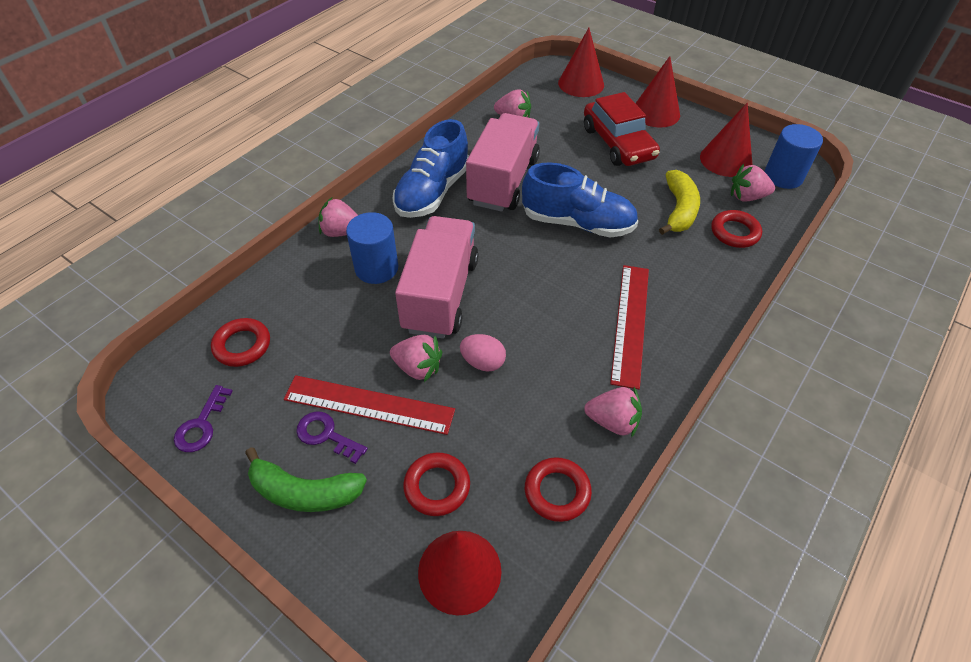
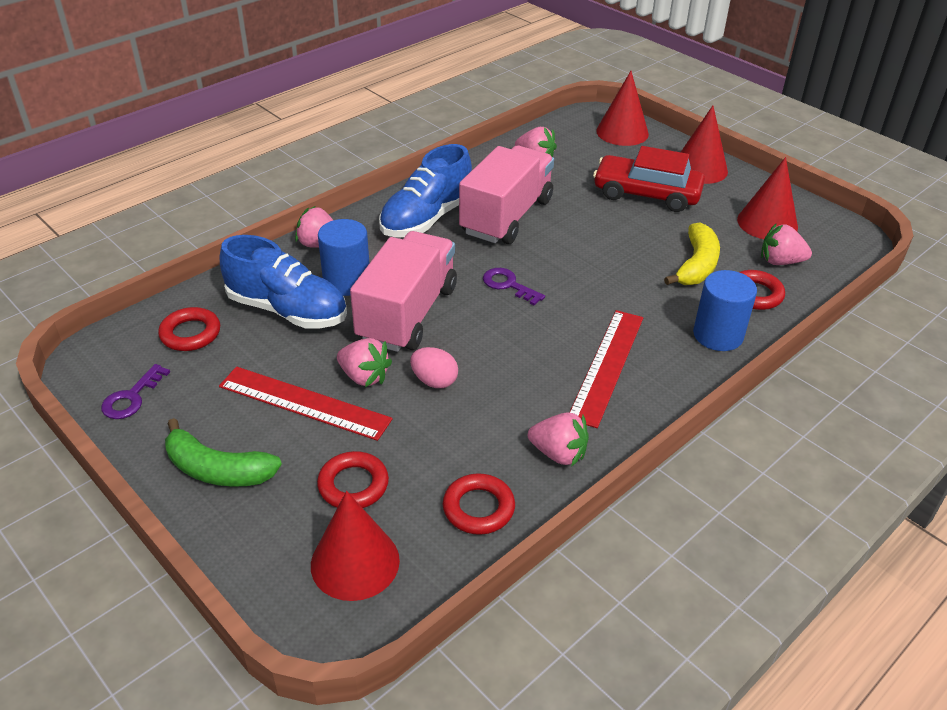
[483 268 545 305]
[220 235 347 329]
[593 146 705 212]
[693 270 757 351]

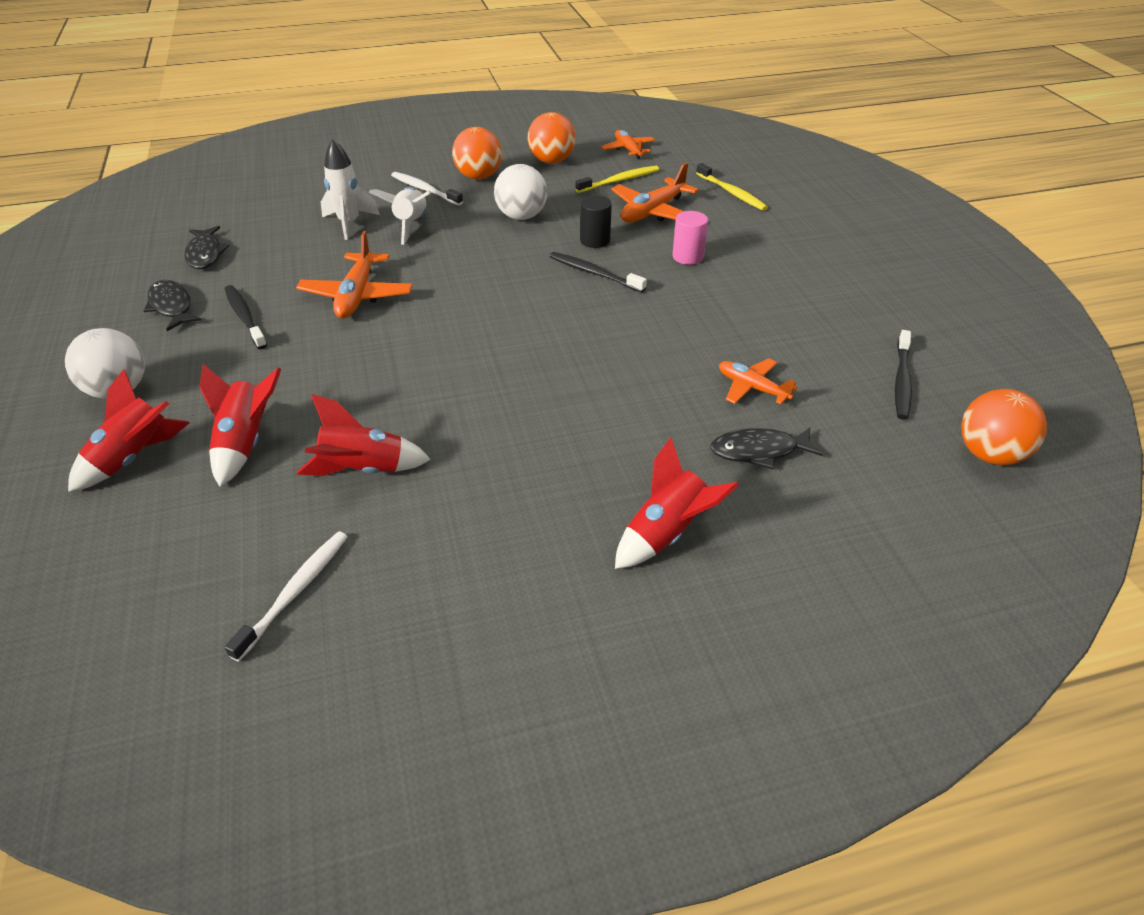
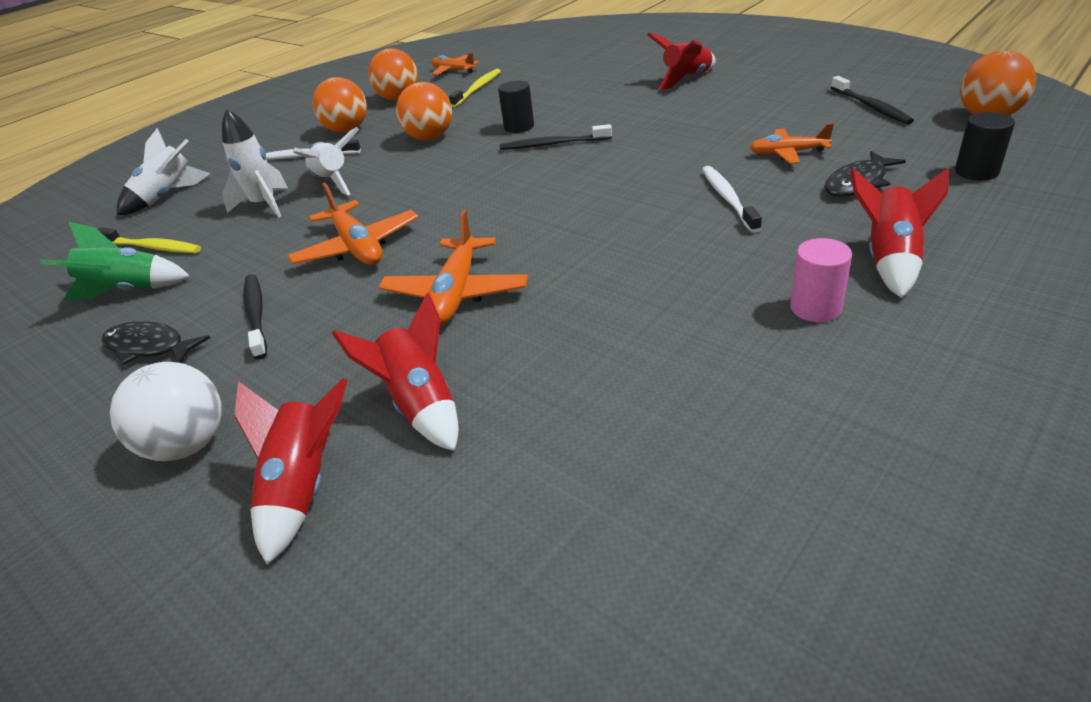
[40 221 190 300]
[702 166 762 233]
[244 274 267 360]
[647 33 716 90]
[396 82 452 141]
[379 210 528 326]
[790 238 852 322]
[98 228 201 253]
[117 128 210 216]
[955 112 1015 180]

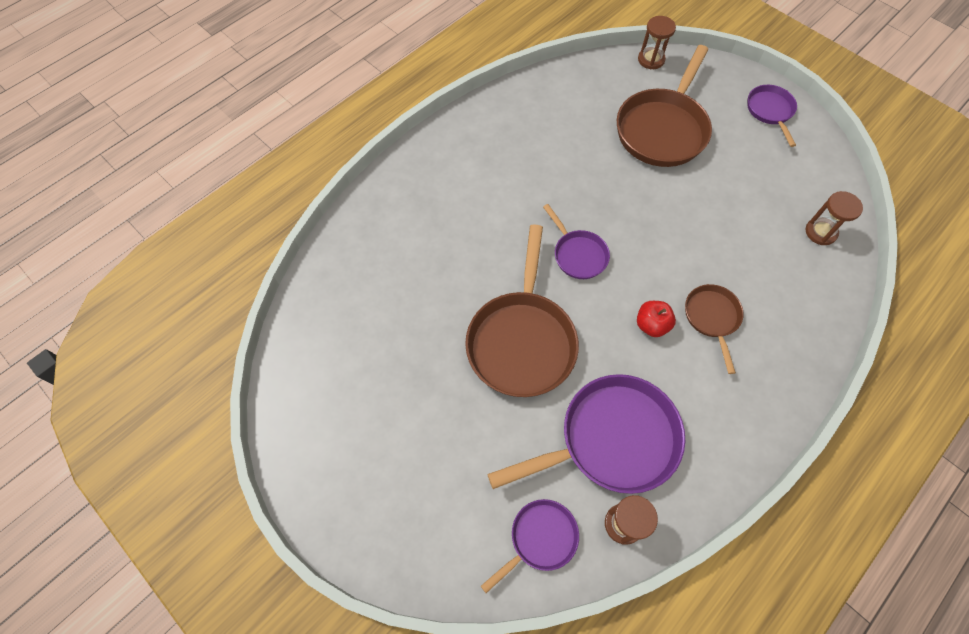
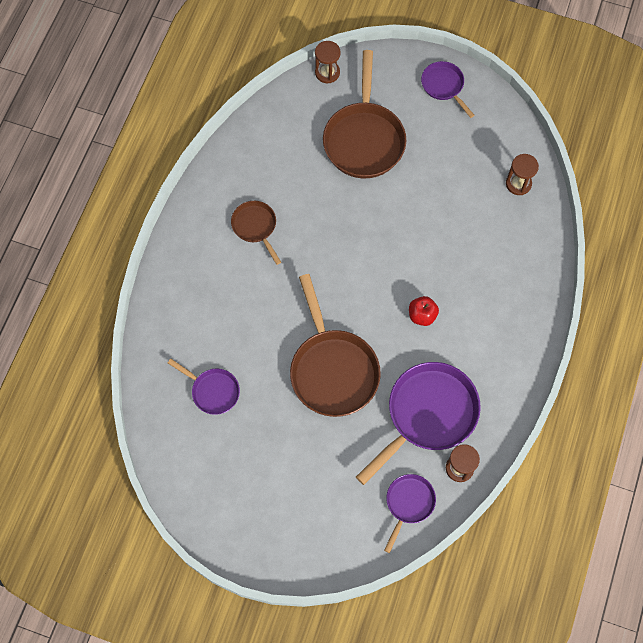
[168 359 240 415]
[231 201 281 265]

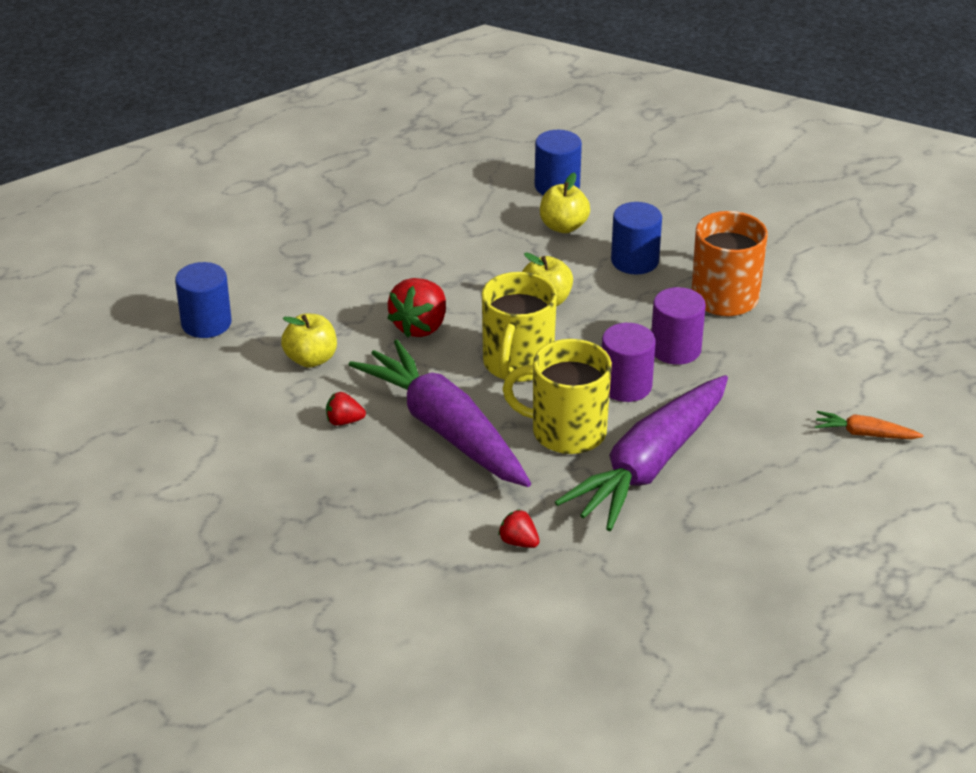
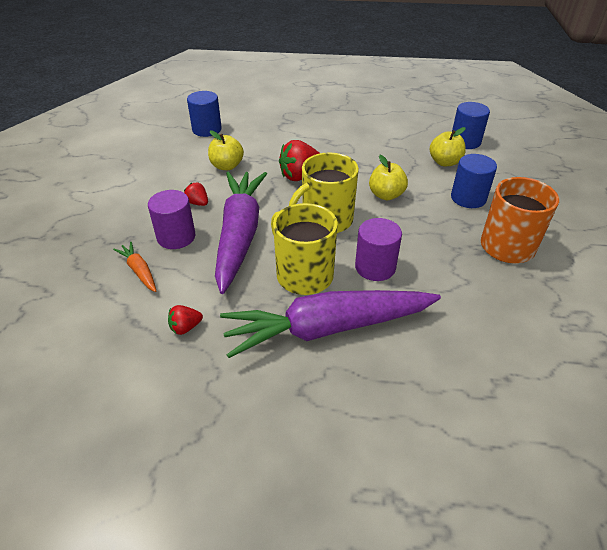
[168 305 203 335]
[148 190 196 249]
[113 242 156 292]

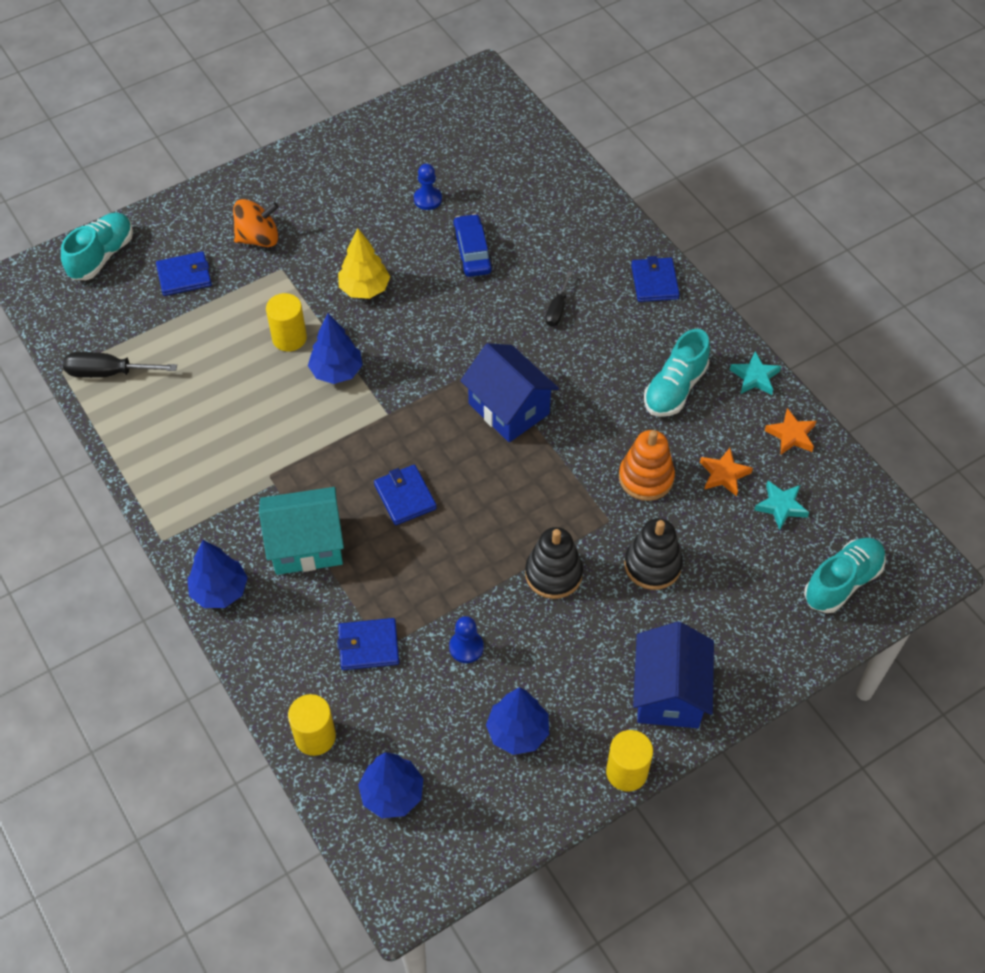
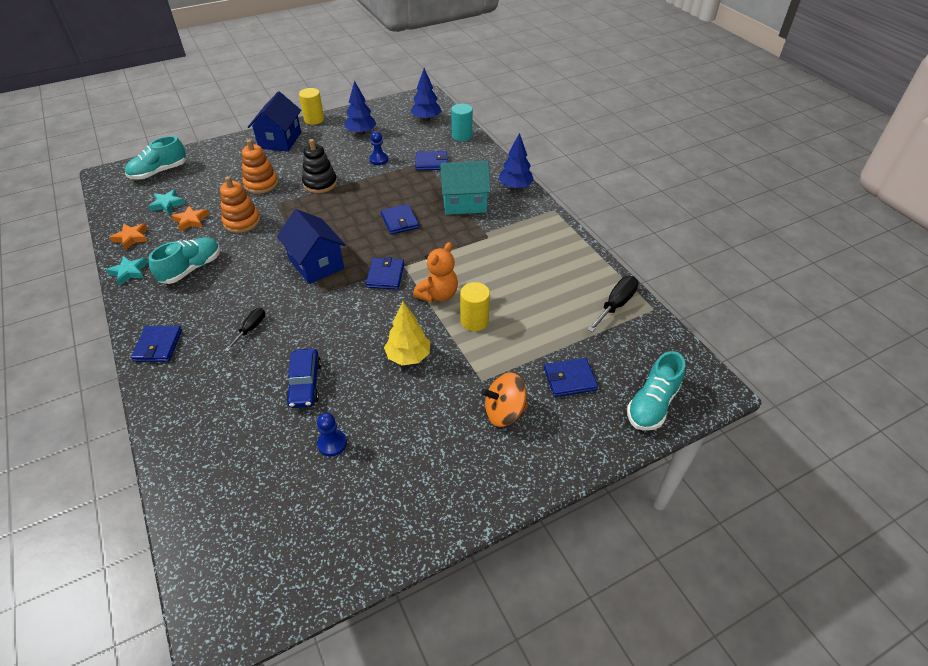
[587 276 639 333]
[451 104 473 141]
[413 242 458 302]
[242 139 278 194]
[366 257 404 289]

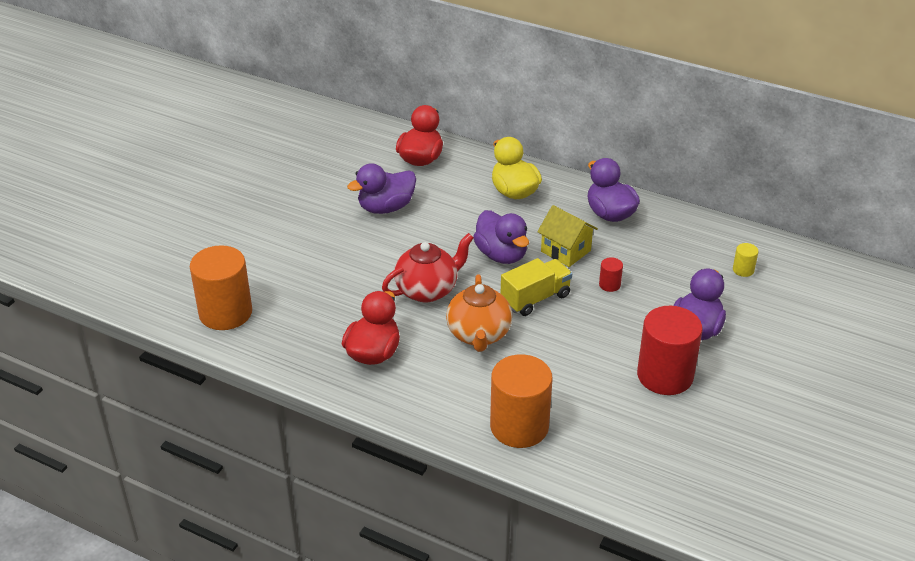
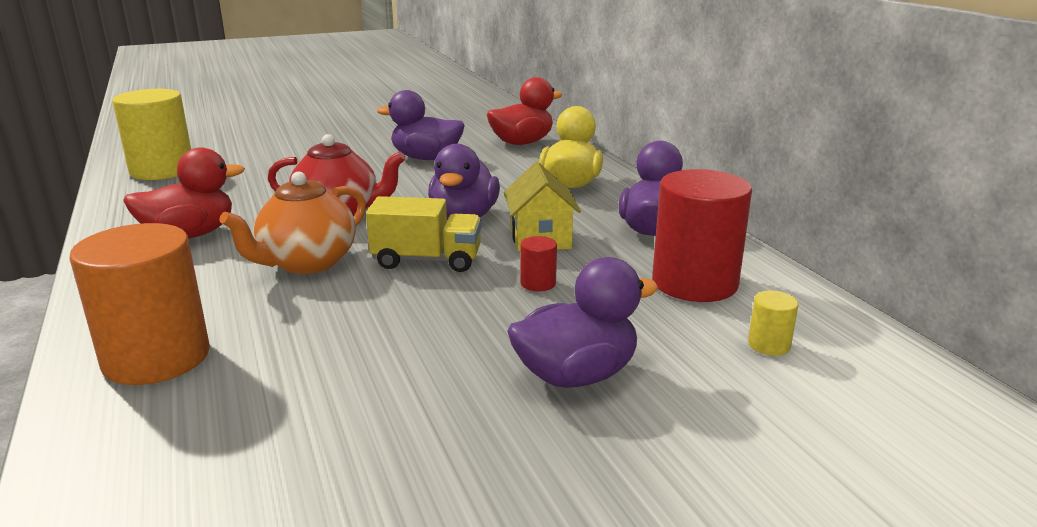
[112 89 191 180]
[652 169 752 302]

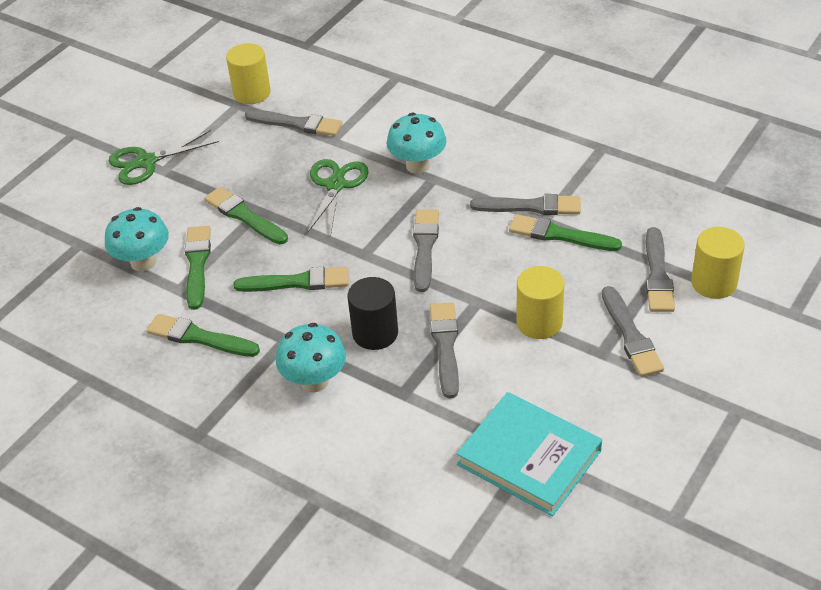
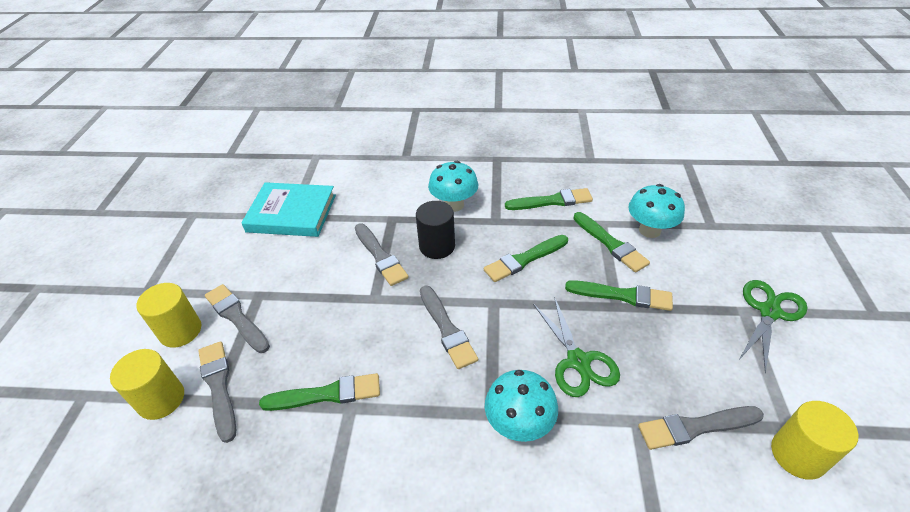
[470 194 581 215] (first image)
[136 283 201 348]

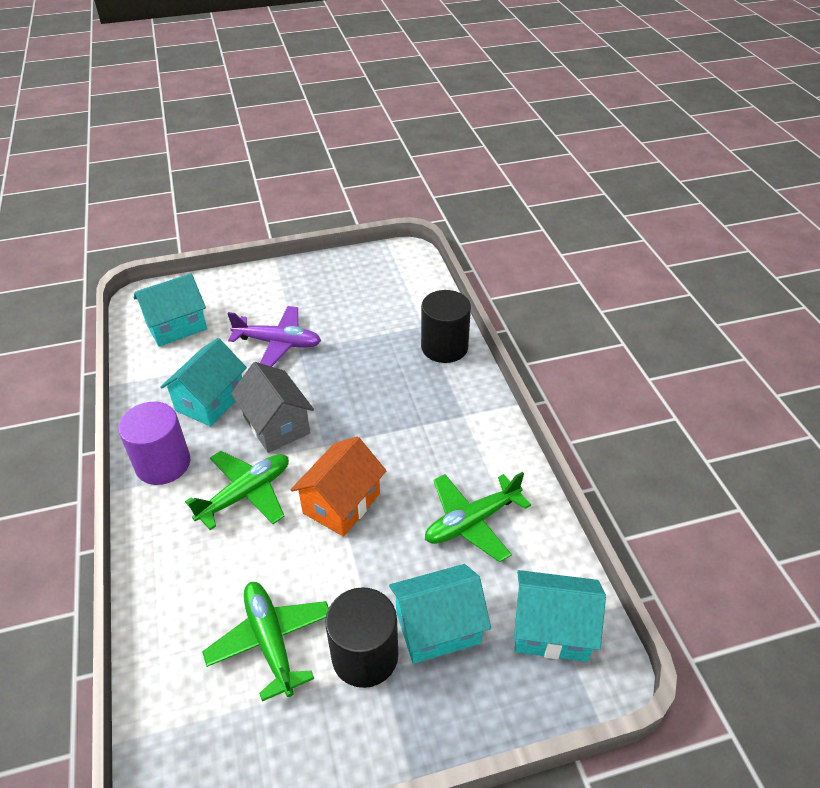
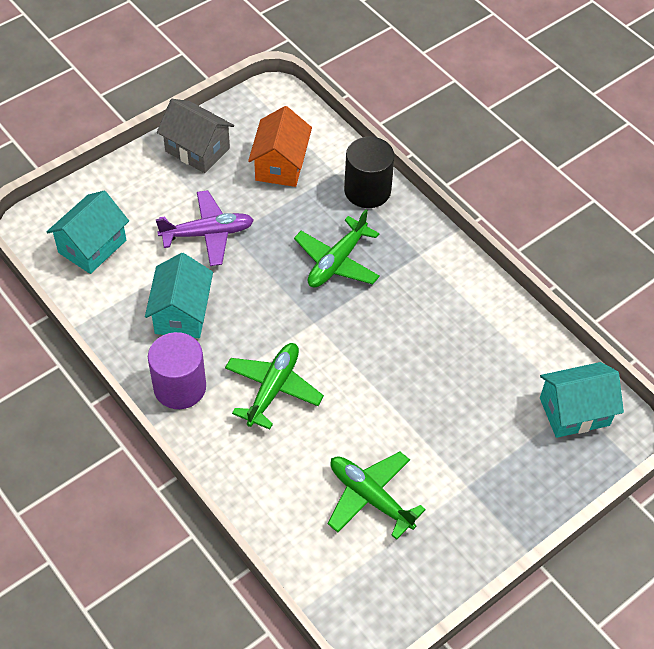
[157 99 234 173]
[248 106 312 187]
[325 587 398 688] (first image)
[389 564 491 664] (first image)
[294 209 380 288]

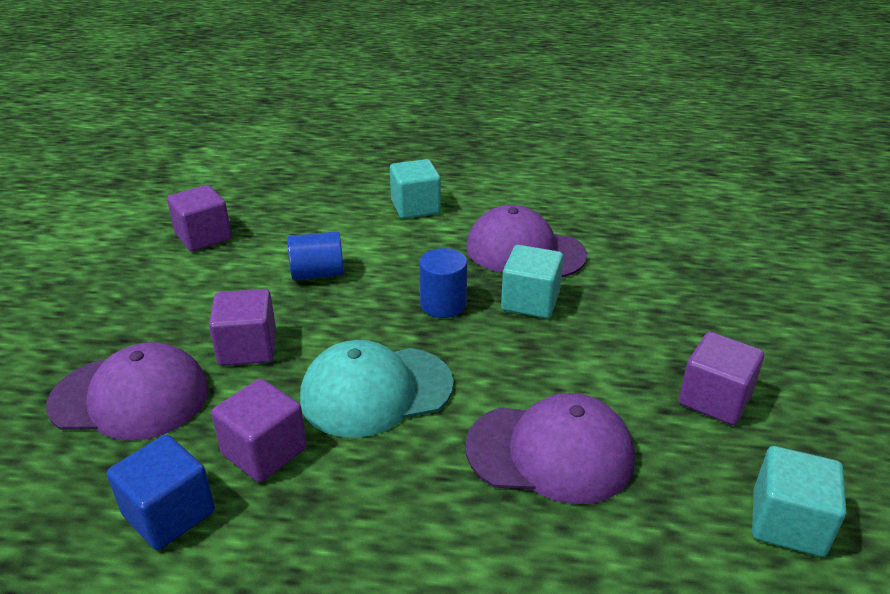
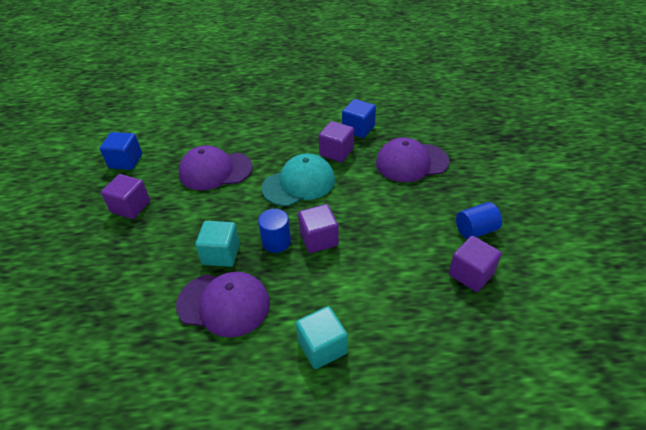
[298 204 339 253]
[456 202 502 239]
[100 132 142 170]

